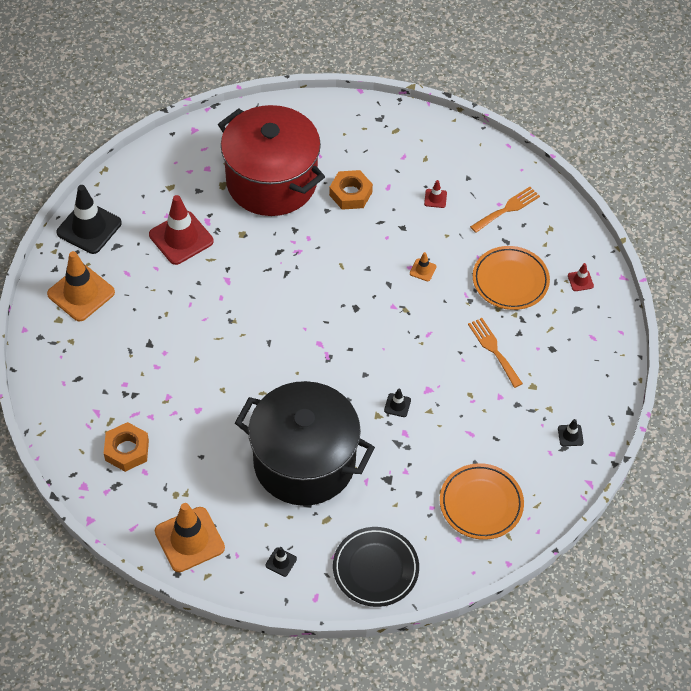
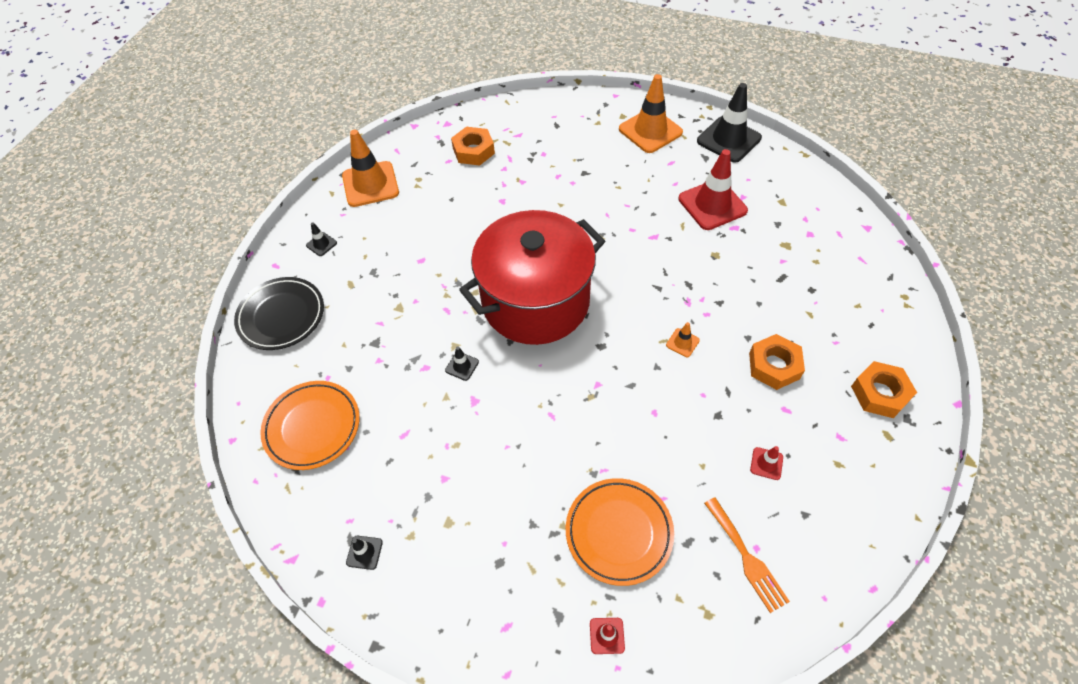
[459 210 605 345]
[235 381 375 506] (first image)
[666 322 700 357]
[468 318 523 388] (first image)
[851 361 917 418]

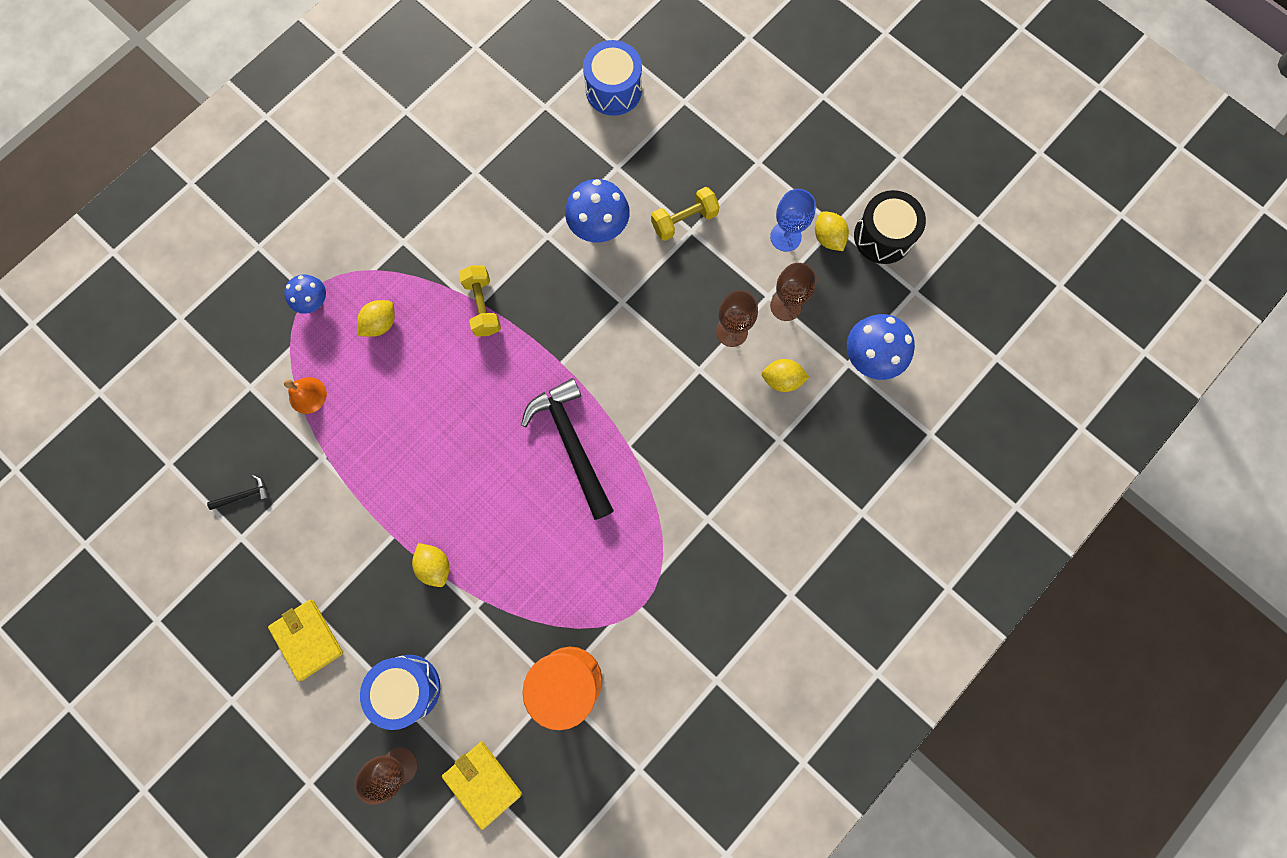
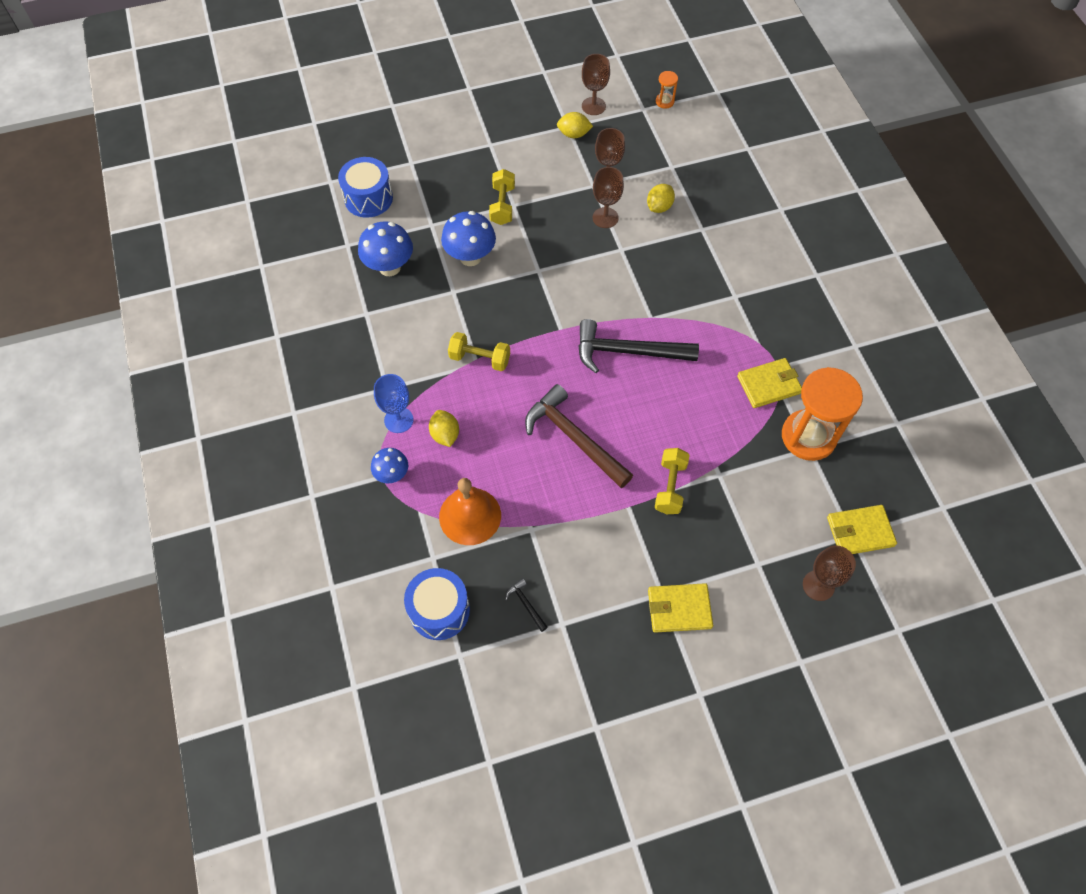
[505 578 548 632]
[439 478 501 545]
[404 568 470 640]
[655 448 689 514]
[374 374 413 433]
[358 221 413 276]
[582 54 610 115]
[525 384 633 488]
[656 71 678 109]
[737 358 802 408]

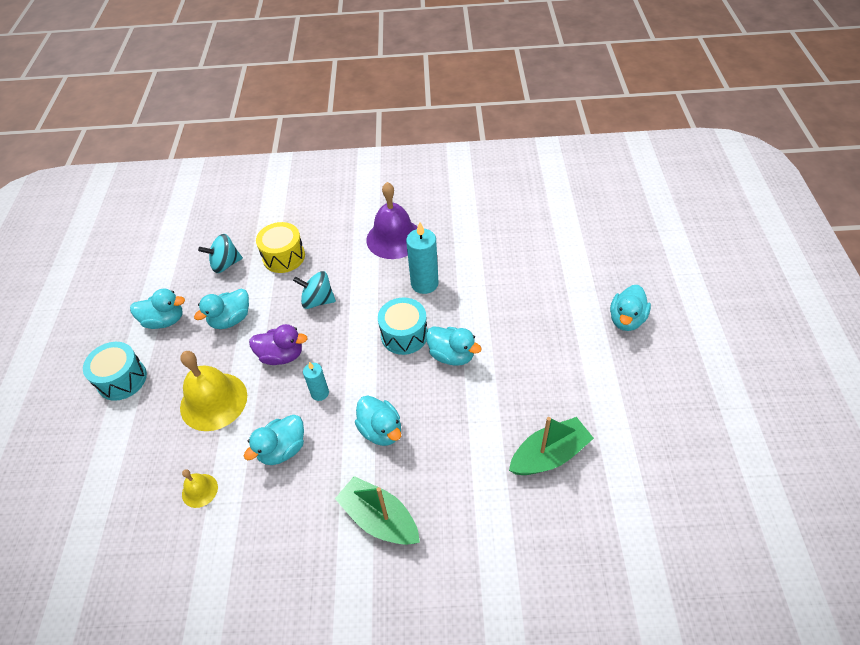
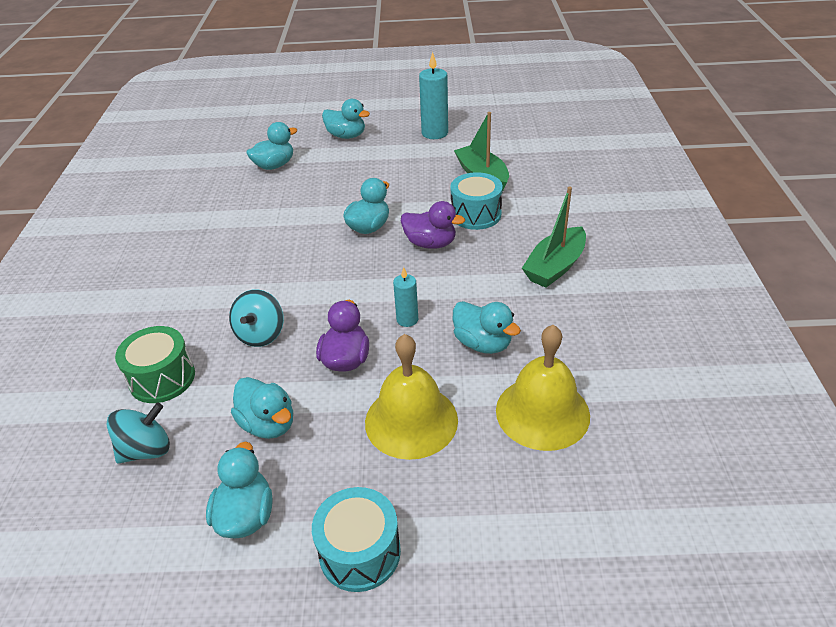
[496 325 590 451]
[107 403 170 464]
[115 326 195 403]
[246 122 297 170]
[366 182 417 259] (first image)
[450 172 503 230]
[419 52 448 139]
[401 201 465 249]

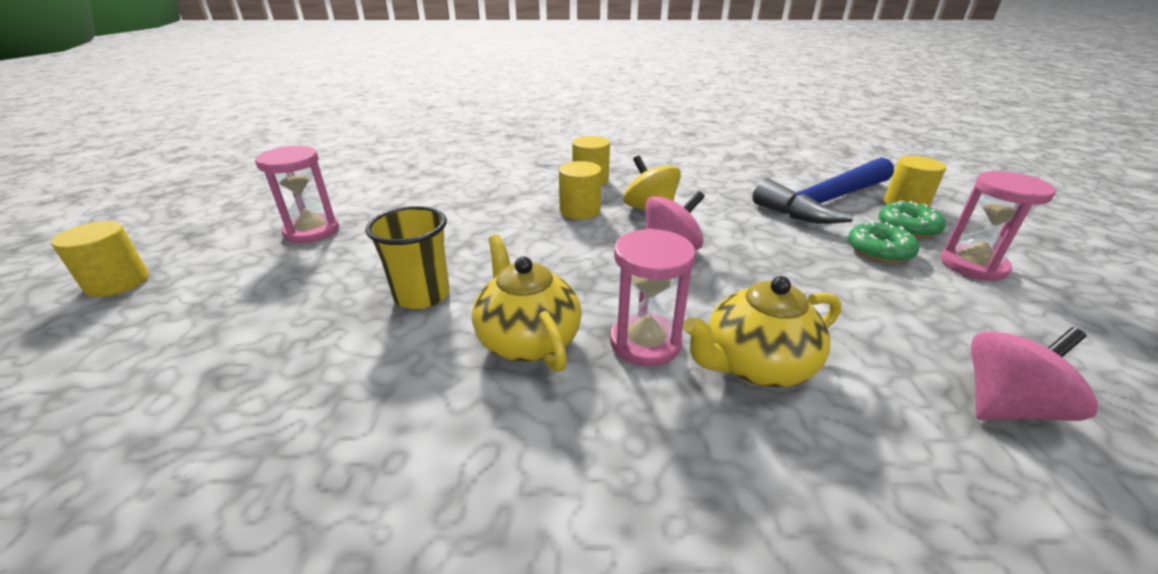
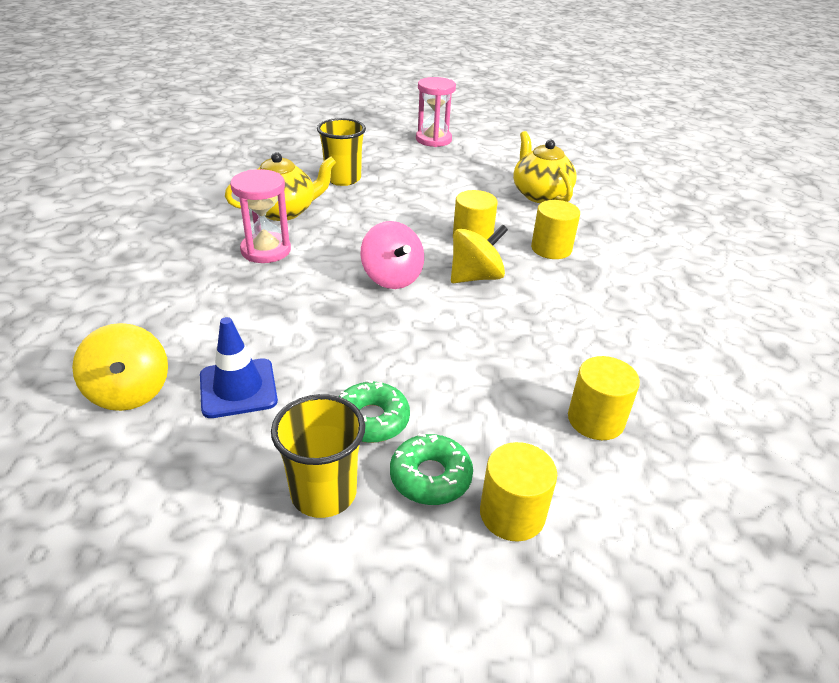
[568 356 640 440]
[513 131 577 203]
[753 157 894 224] (first image)
[271 394 365 518]
[72 323 168 411]
[200 317 278 418]

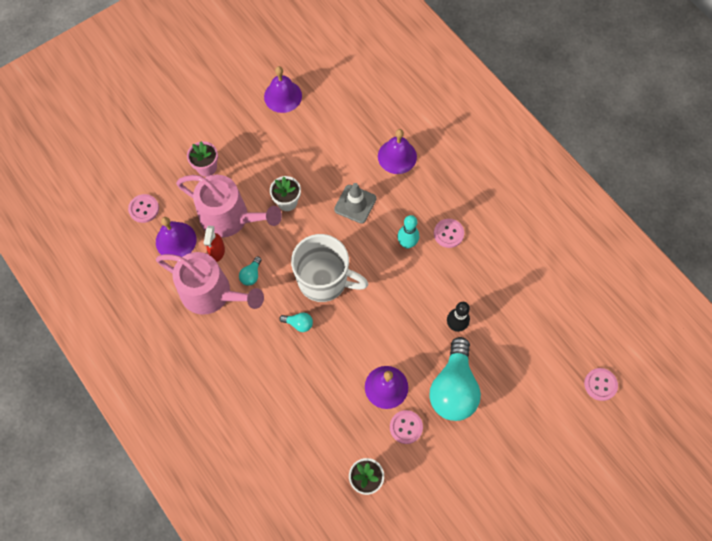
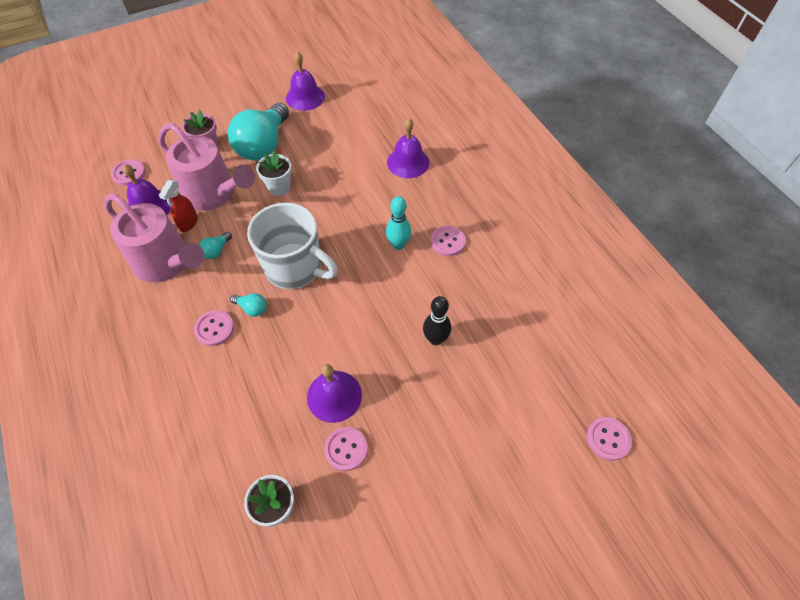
[334 183 377 224] (first image)
[228 103 289 161]
[194 310 234 346]

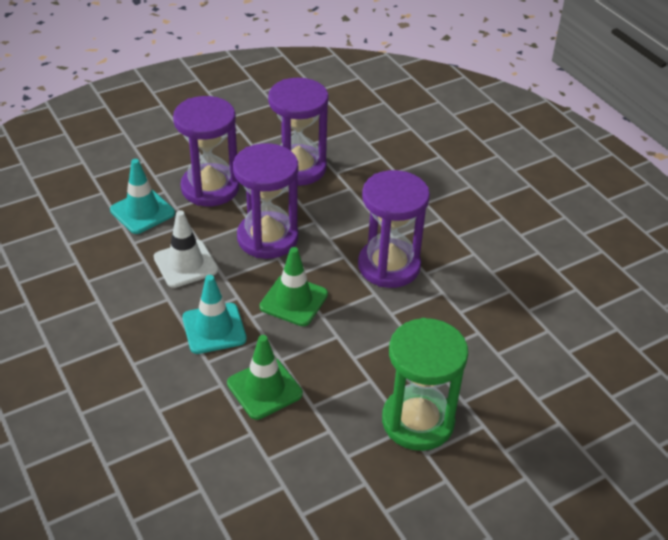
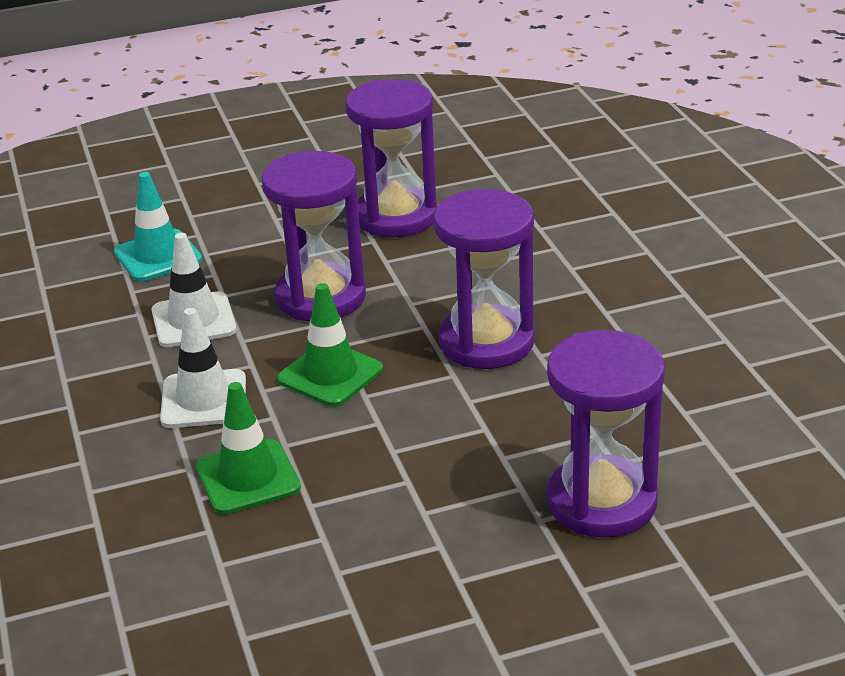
[547 330 665 538]
[160 308 246 428]
[382 318 468 451] (first image)

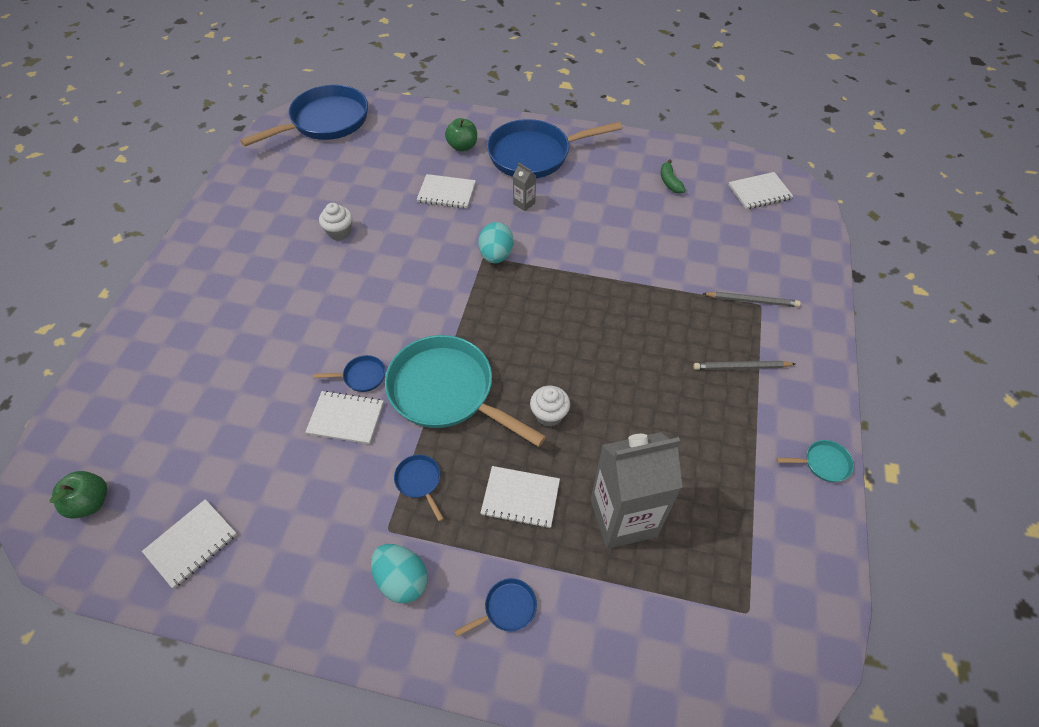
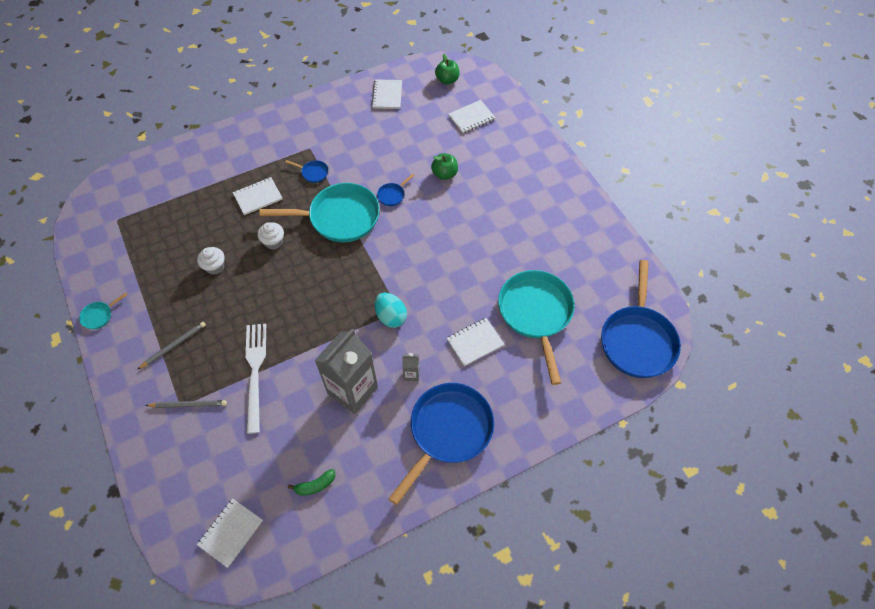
[448 100 496 133]
[197 247 224 275]
[371 544 428 603] (first image)
[431 153 458 180]
[454 578 537 637] (first image)
[314 329 378 414]
[288 469 336 495]
[145 400 227 408]
[245 324 266 434]
[498 270 575 385]

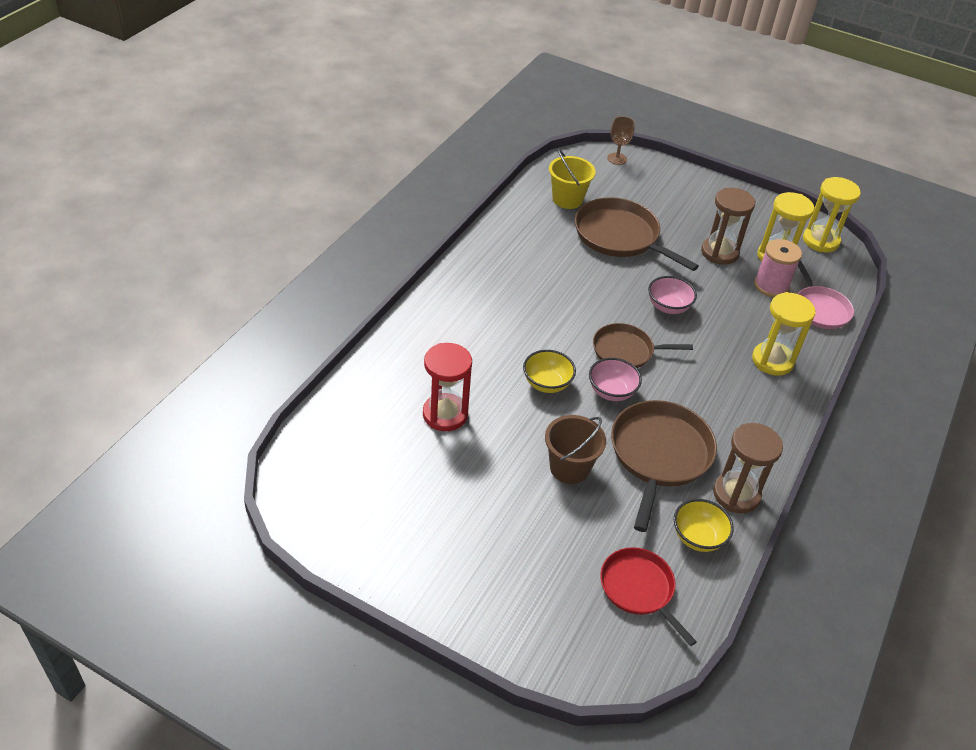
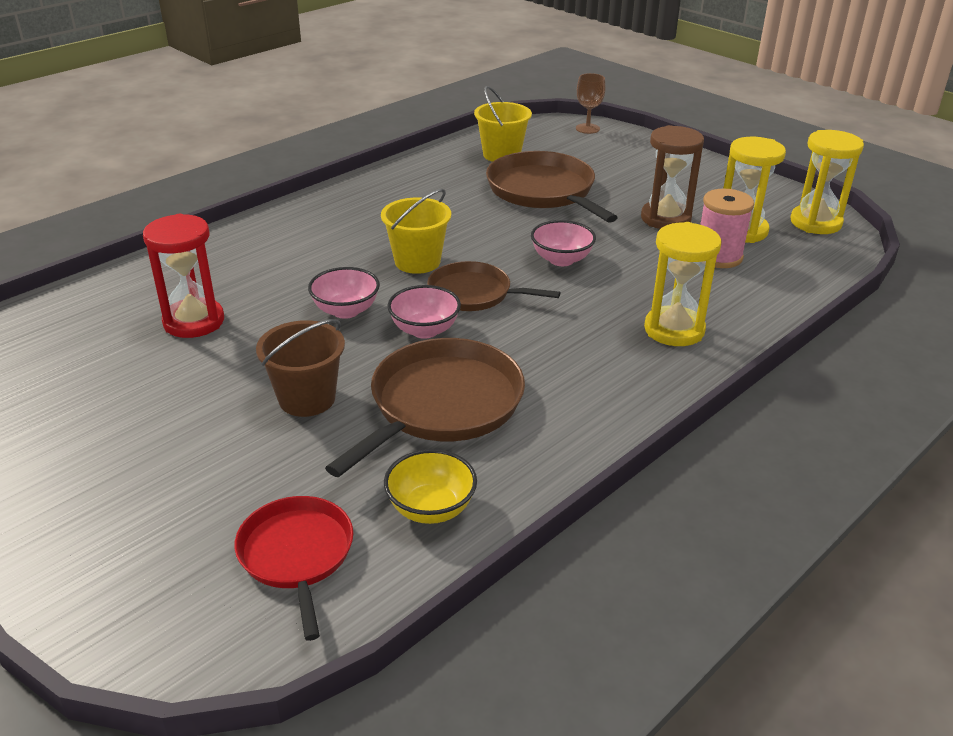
[308 267 380 319]
[713 423 783 514] (first image)
[798 260 854 329] (first image)
[381 189 451 274]

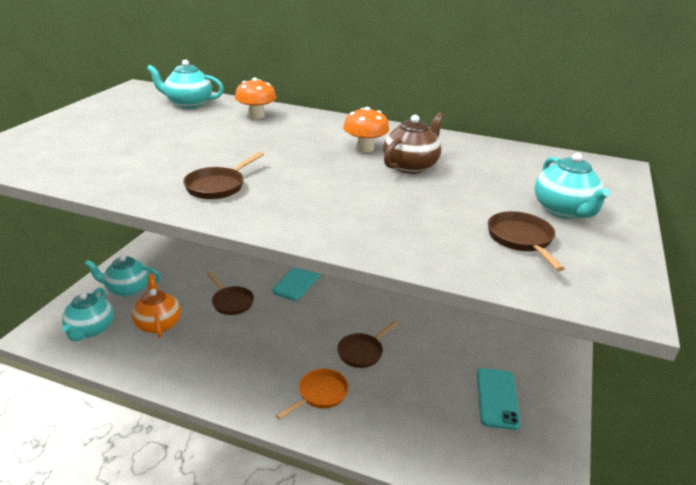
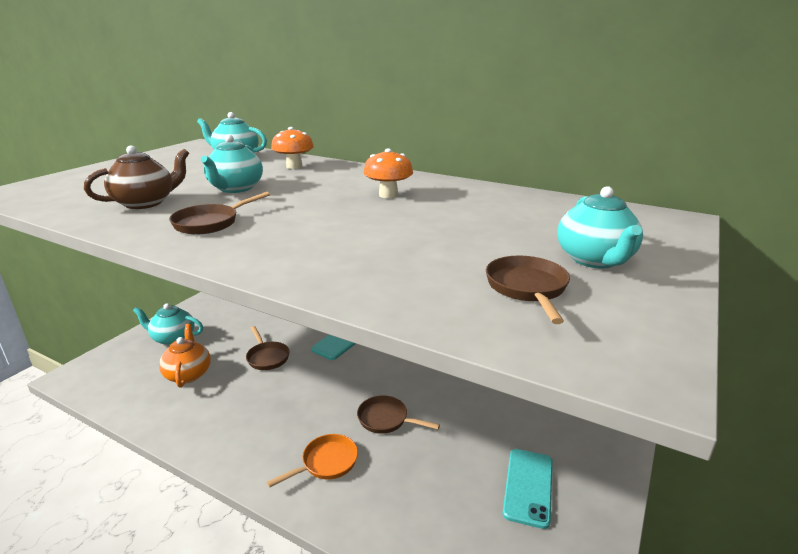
[201 134 263 193]
[357 395 440 434]
[84 145 189 209]

